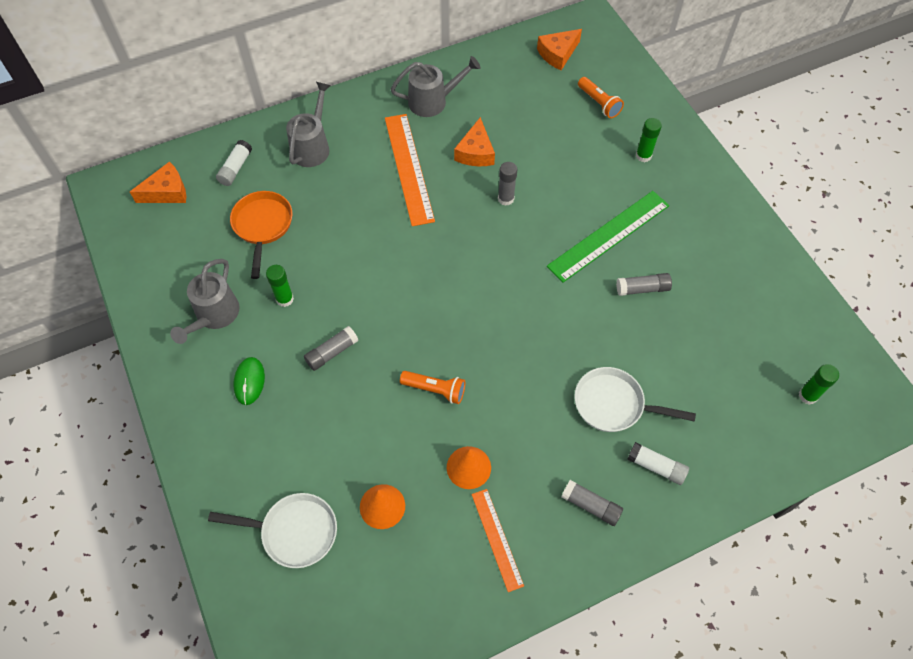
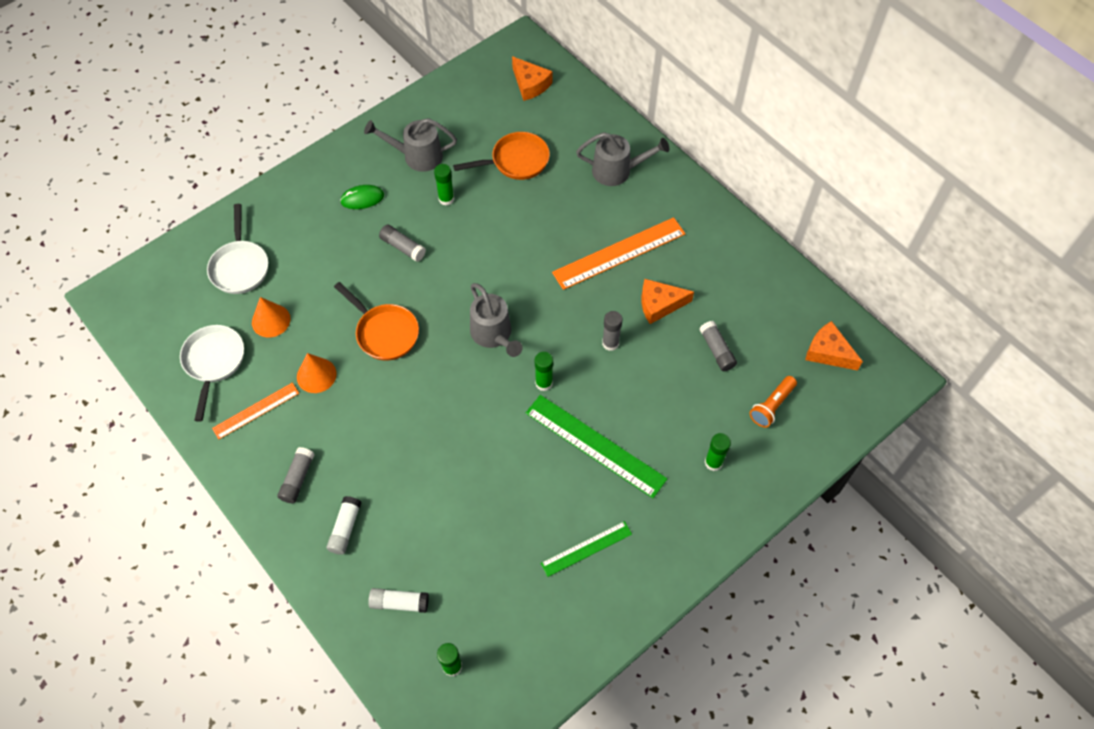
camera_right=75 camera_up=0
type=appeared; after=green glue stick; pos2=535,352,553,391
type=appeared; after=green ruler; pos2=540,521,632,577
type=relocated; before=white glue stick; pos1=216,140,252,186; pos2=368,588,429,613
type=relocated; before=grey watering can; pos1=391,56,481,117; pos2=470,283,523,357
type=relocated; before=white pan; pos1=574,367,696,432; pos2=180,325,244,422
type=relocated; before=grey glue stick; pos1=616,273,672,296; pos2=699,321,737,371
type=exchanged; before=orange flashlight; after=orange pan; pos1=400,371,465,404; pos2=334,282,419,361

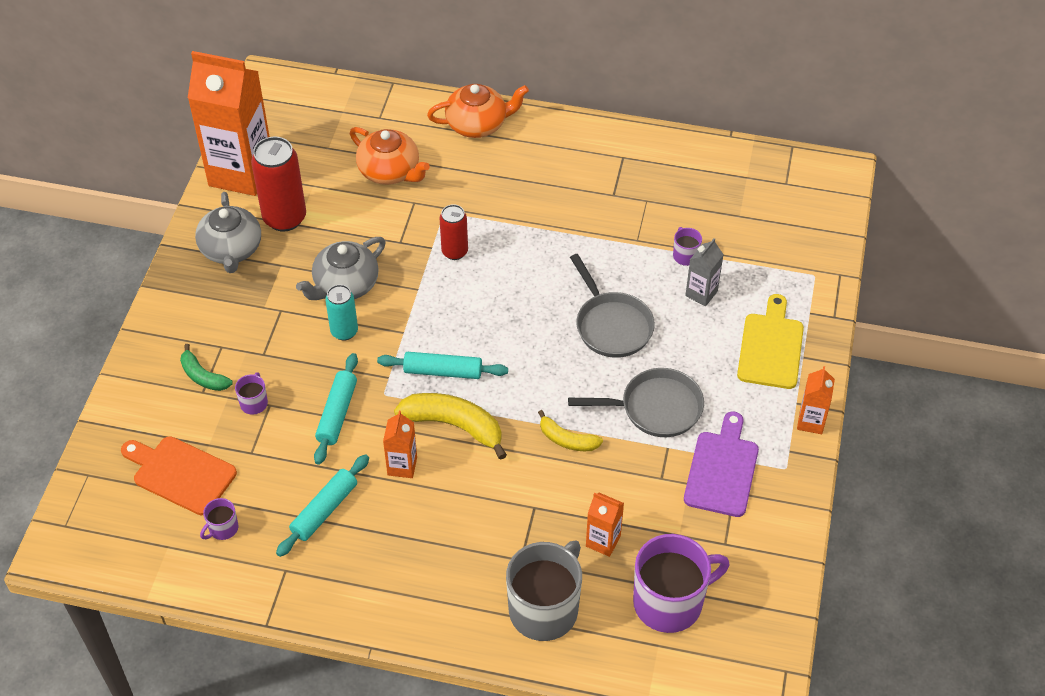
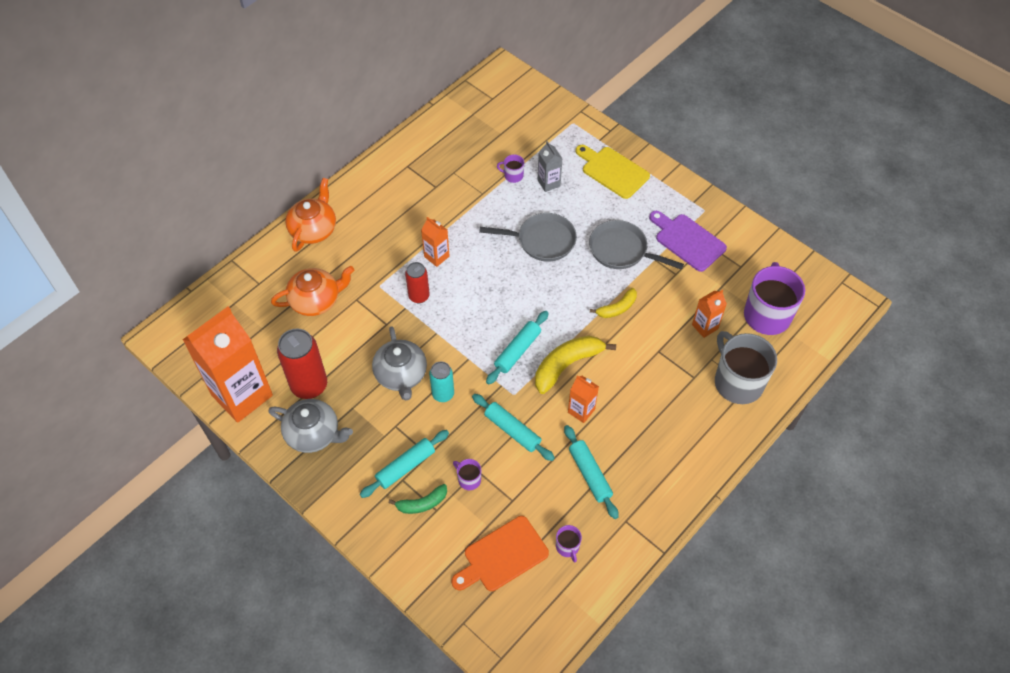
camera_right=-60 camera_up=5
type=appeared; after=turquoise rolling pin; pos2=360,430,449,498
type=relocated; before=orange carton; pos1=797,366,835,434; pos2=421,217,449,267
type=spun; before=grey pan; pos1=568,368,704,437; pos2=589,220,684,270; turn=-90

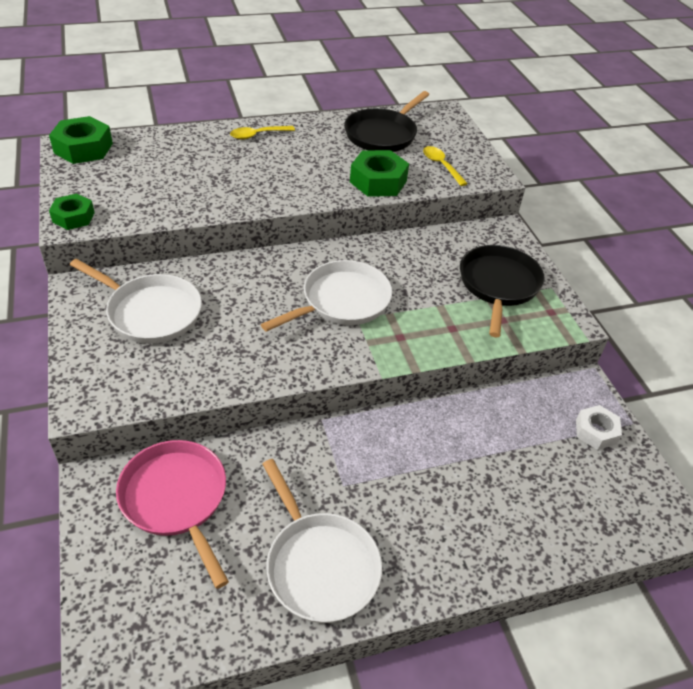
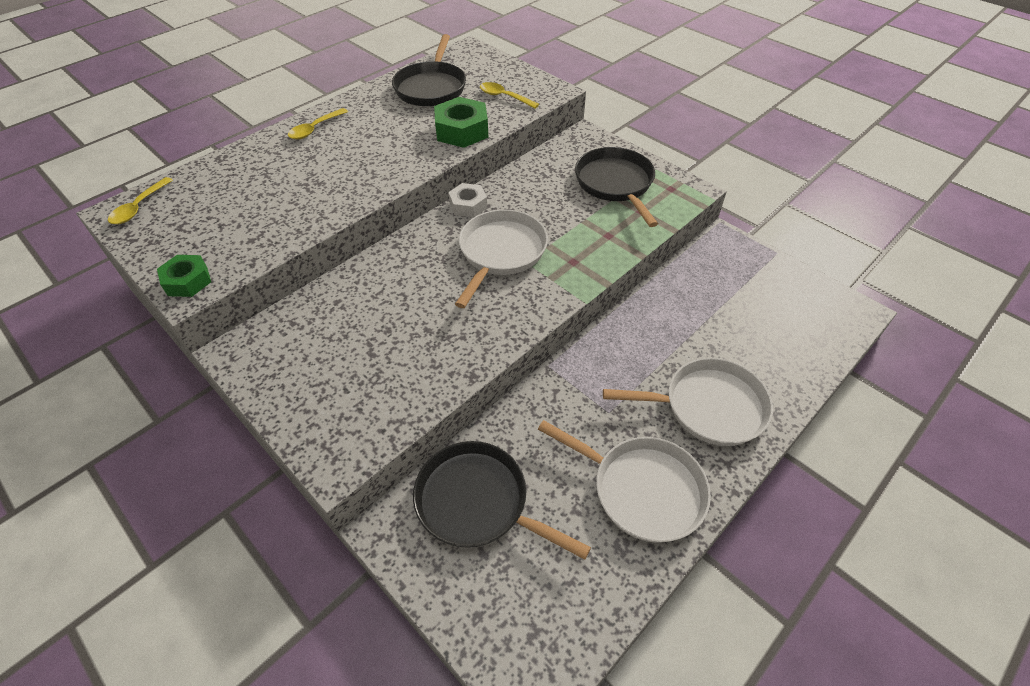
camera_right=-25 camera_up=5
type=relocated; before=white pan; pos1=70,259,202,344; pos2=603,358,773,446
type=relocated; before=white nut; pos1=576,405,622,450; pos2=448,183,487,218
type=exchanged; before=green nut; after=yellow spoon; pos1=49,116,113,164; pos2=108,177,173,224
type=colour; before=pink pan; after=black pan; pos1=116,440,229,589; pos2=413,441,591,560

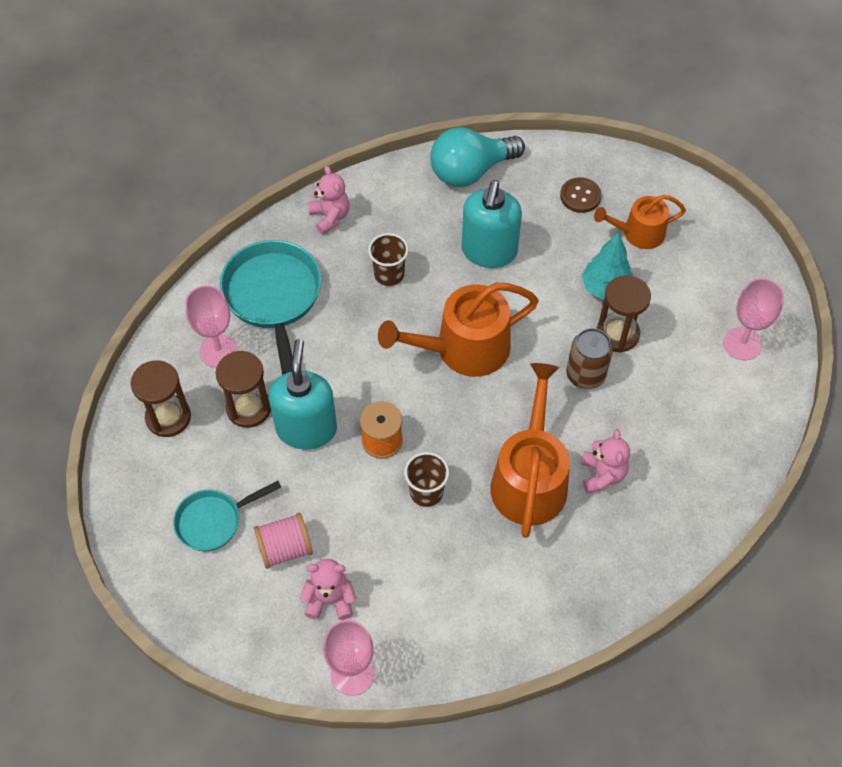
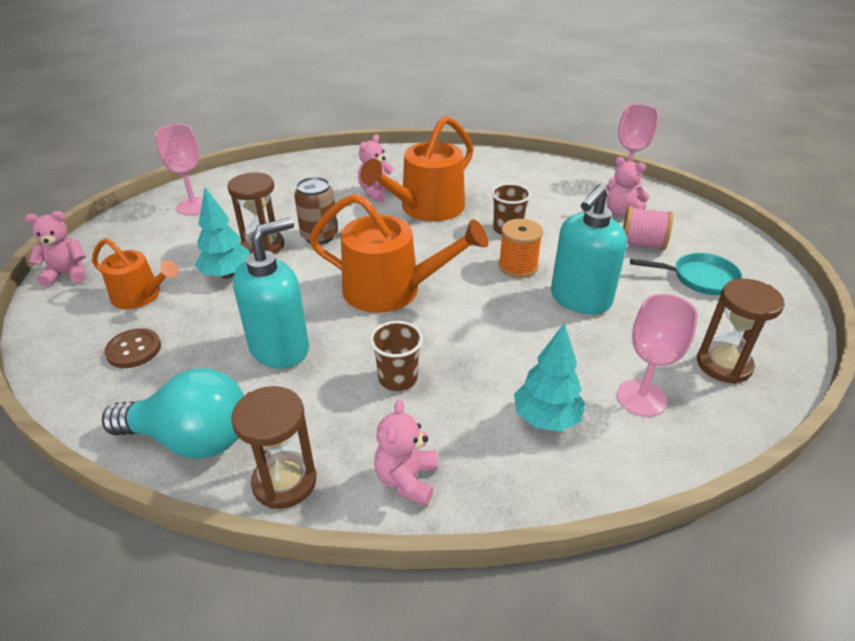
camera_right=-145 camera_up=-20
type=appeared; after=pink teddy bear; pos2=25,211,86,287
type=relocated; before=brown hourglass; pos1=216,351,271,428; pos2=231,386,316,509
type=exchanged; before=turquoise pan; after=turquoise tree; pos1=220,240,321,375; pos2=514,323,585,431

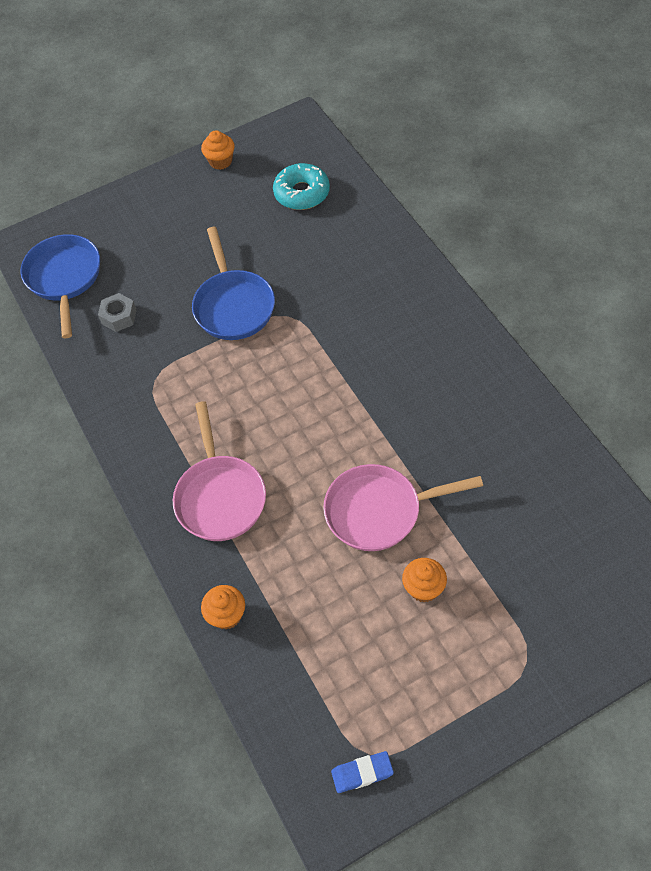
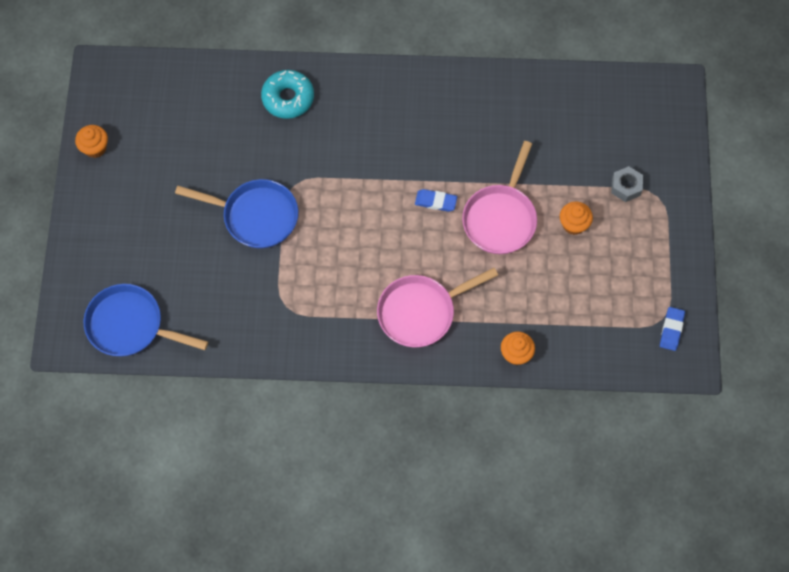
camera_right=-65 camera_up=10
type=appeared; after=blue eraser; pos2=415,189,457,212
type=relocated; before=grey nut; pos1=98,293,137,332; pos2=611,166,643,202
type=relocated; before=turquoise donut; pos1=273,163,330,210; pos2=261,70,314,119
type=spun; before=pink pan; pos1=173,401,266,541; pos2=377,268,498,347; turn=135

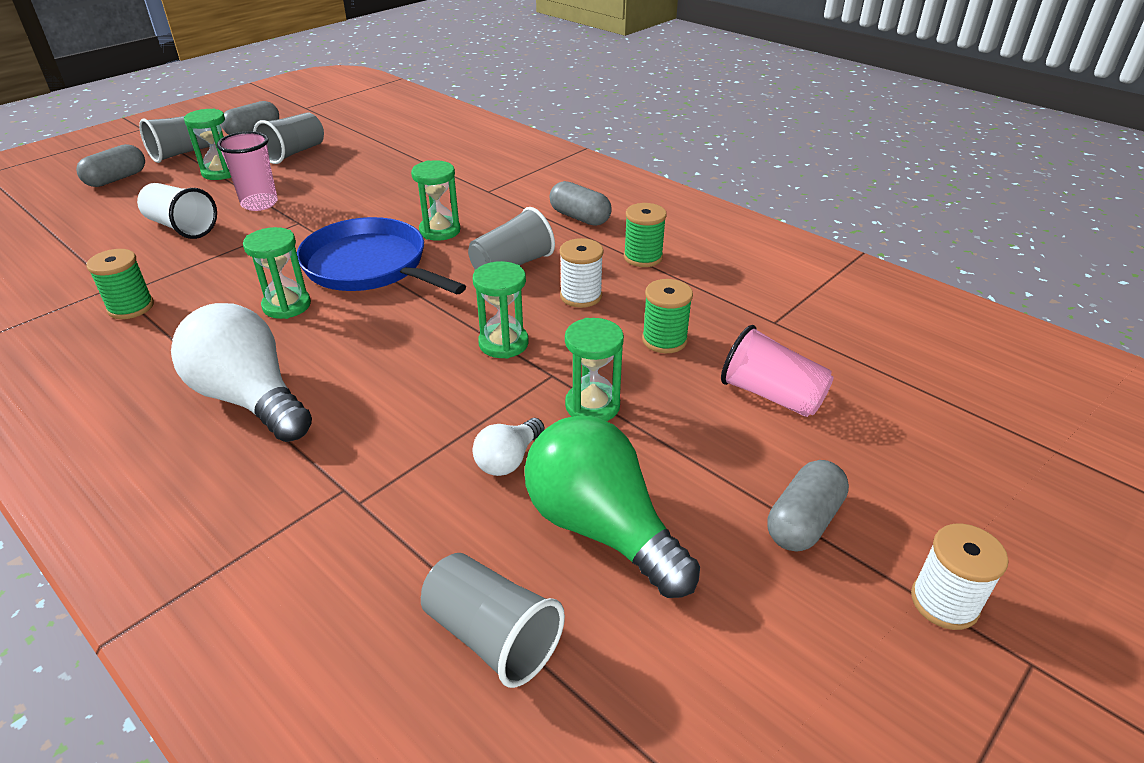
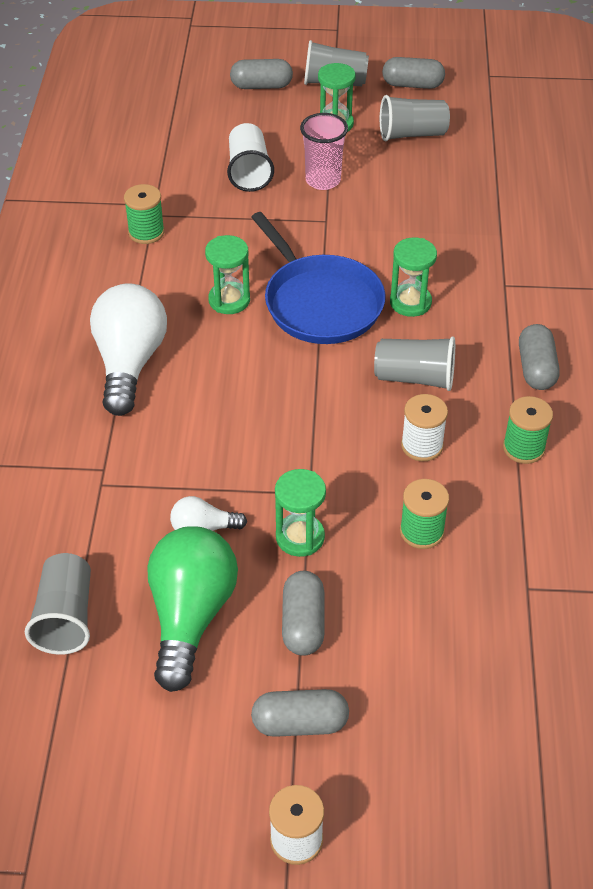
camera_right=50 camera_up=10
type=missing; before=green hourglass; pos1=473,261,529,359
type=missing; before=pink cup; pos1=721,325,834,417
type=appeared; after=grey capsule; pos2=282,571,325,656
type=spun; before=blue pan; pos1=297,217,466,294; pos2=251,212,385,344; turn=150

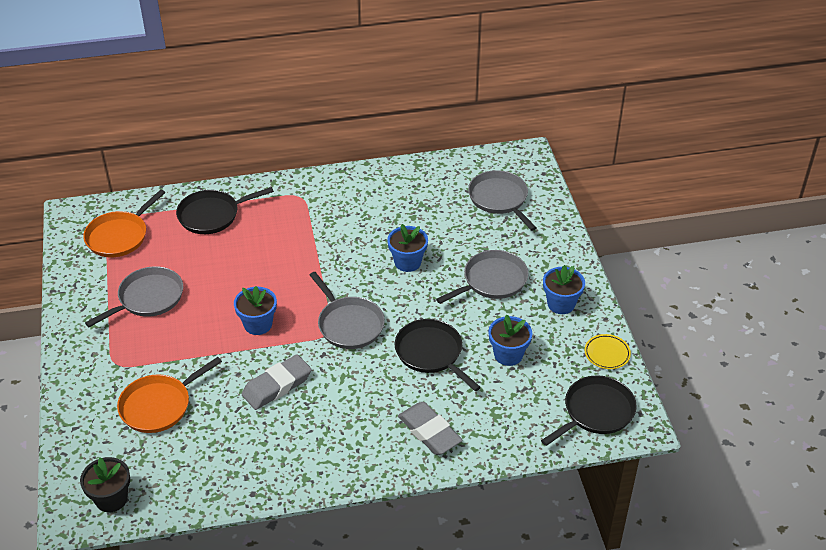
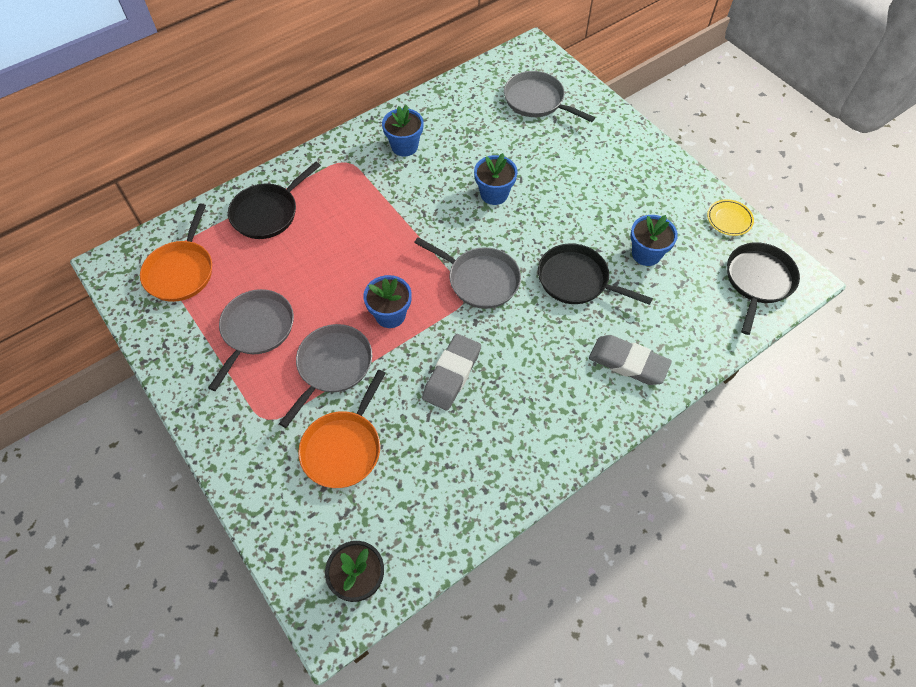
camera_right=-25 camera_up=15
type=relocated; before=grey pan; pos1=436,250,529,304; pos2=279,324,372,428
type=relocated; before=blue flower pot; pos1=543,265,585,314; pos2=382,105,424,156

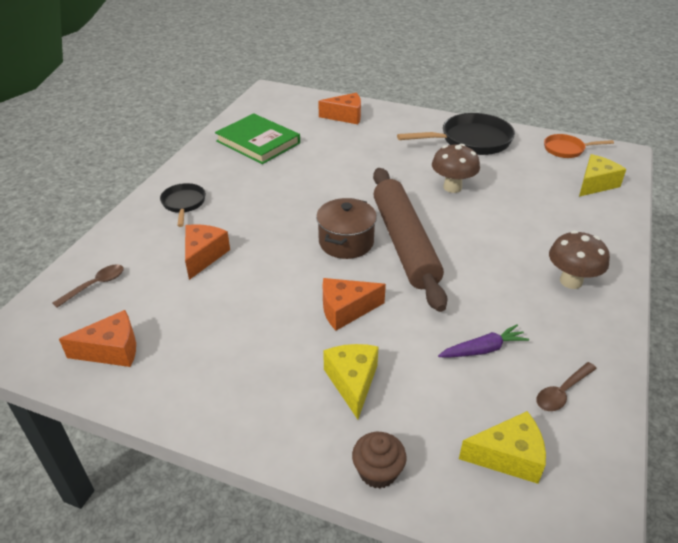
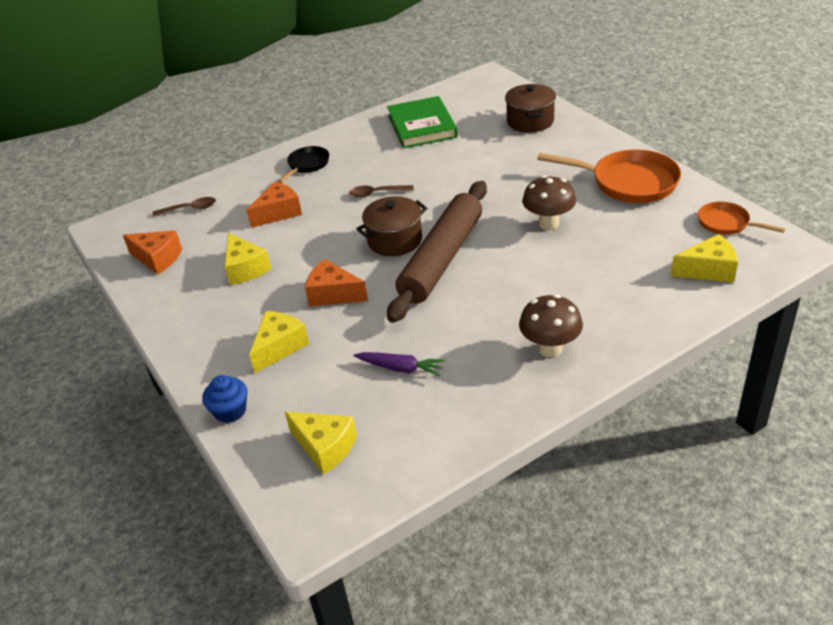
camera_right=40 camera_up=0
type=appeared; after=yellow cheese; pos2=225,233,271,285
type=relocated; before=brown spoon; pos1=536,362,597,411; pos2=349,185,414,197
type=exchanged; before=orange cheese; after=brown pot; pos1=318,93,361,124; pos2=505,84,556,133
type=colour; before=brown cupcake; after=blue cupcake; pos1=352,432,407,489; pos2=202,375,248,423
type=colour; before=black pan; after=orange pan; pos1=397,113,515,155; pos2=537,149,681,203

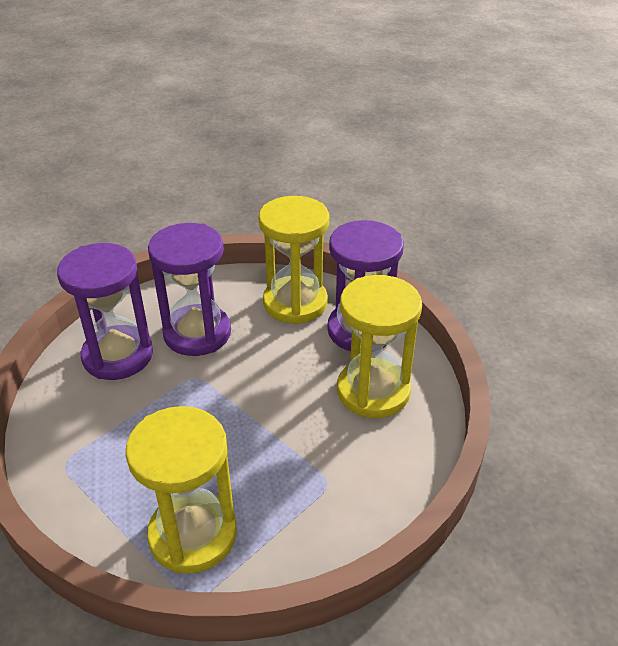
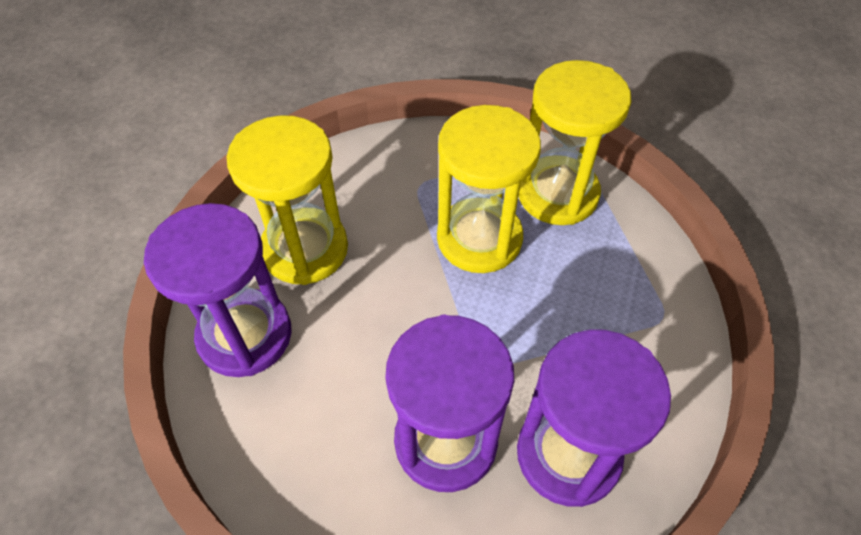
camera_right=-150 camera_up=15
type=relocated; before=yellow hourglass; pos1=258,196,329,324; pos2=437,105,541,273

